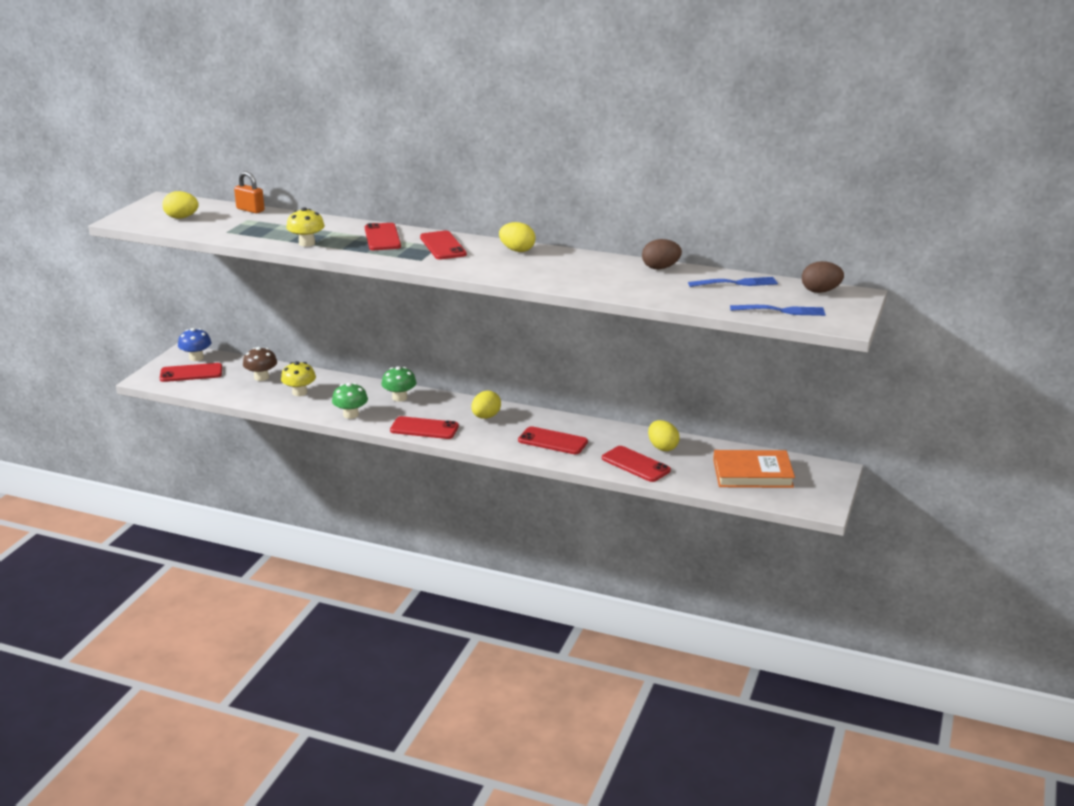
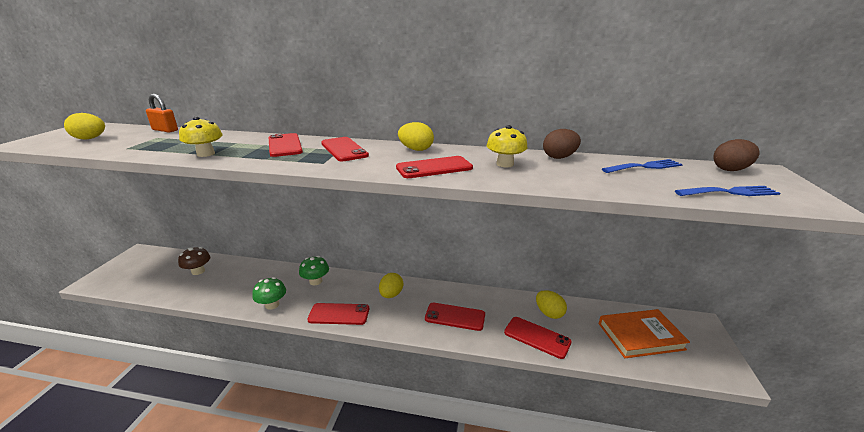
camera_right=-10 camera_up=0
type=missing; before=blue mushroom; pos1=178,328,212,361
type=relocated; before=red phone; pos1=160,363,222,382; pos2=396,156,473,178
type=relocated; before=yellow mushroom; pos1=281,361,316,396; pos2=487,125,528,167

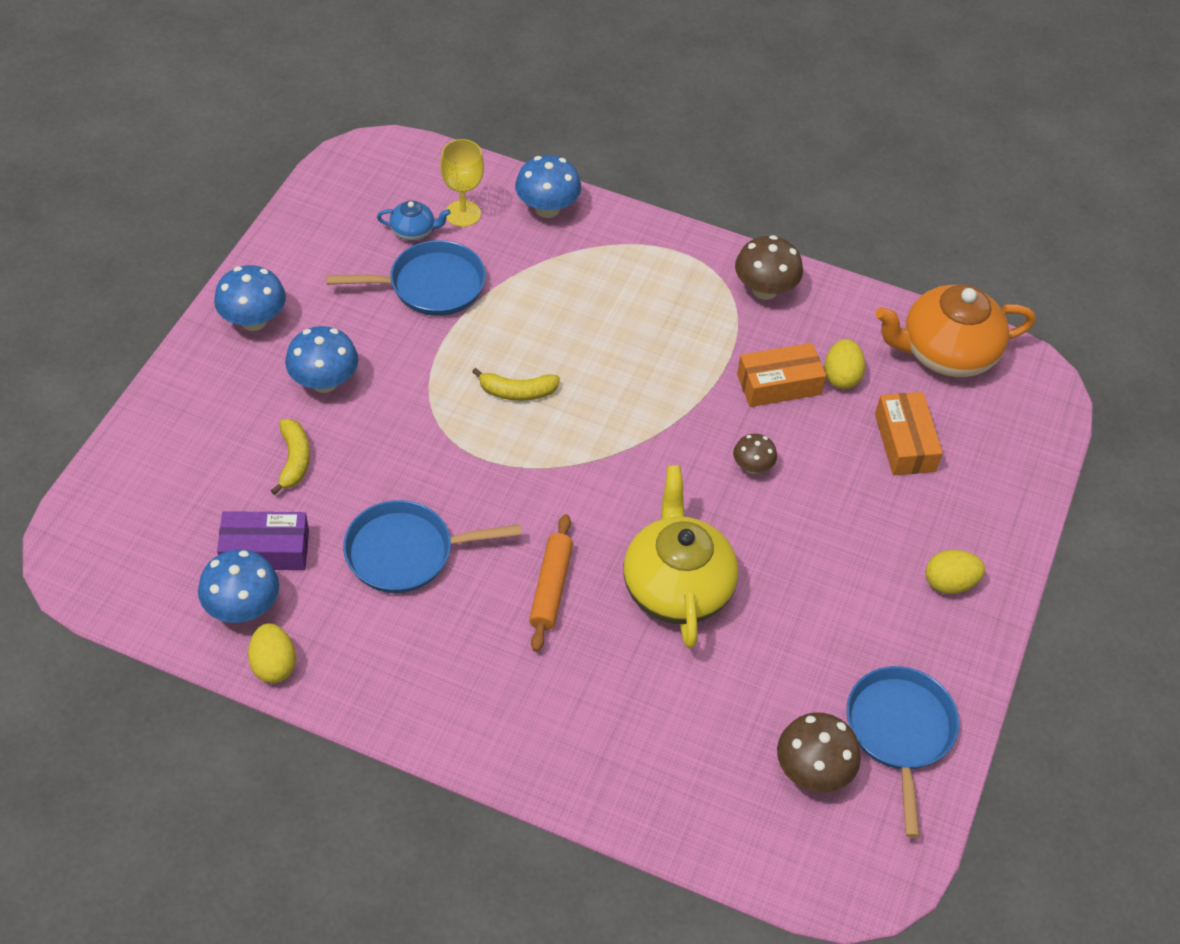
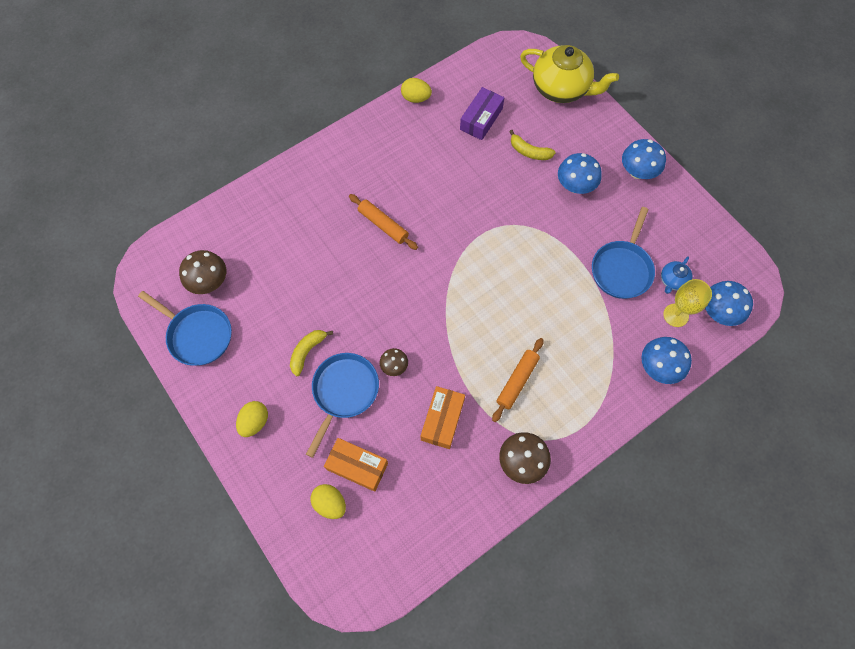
camera_right=125 camera_up=15
type=missing; before=orange teapot; pos1=875,285,1035,377
type=appeared; after=orange rolling pin; pos2=492,338,544,422
type=relocated; before=blue mushroom; pos1=198,549,279,623; pos2=705,281,753,326
type=relocated; before=blue pan; pos1=343,500,522,593; pos2=306,353,379,458
type=relocated; before=yellow banana; pos1=472,368,560,401; pos2=290,330,333,376
type=relocated; before=yellow teapot; pos1=623,465,738,648; pos2=520,45,619,103
type=relocated; before=yellow egg; pos1=824,339,865,389; pos2=311,484,346,519

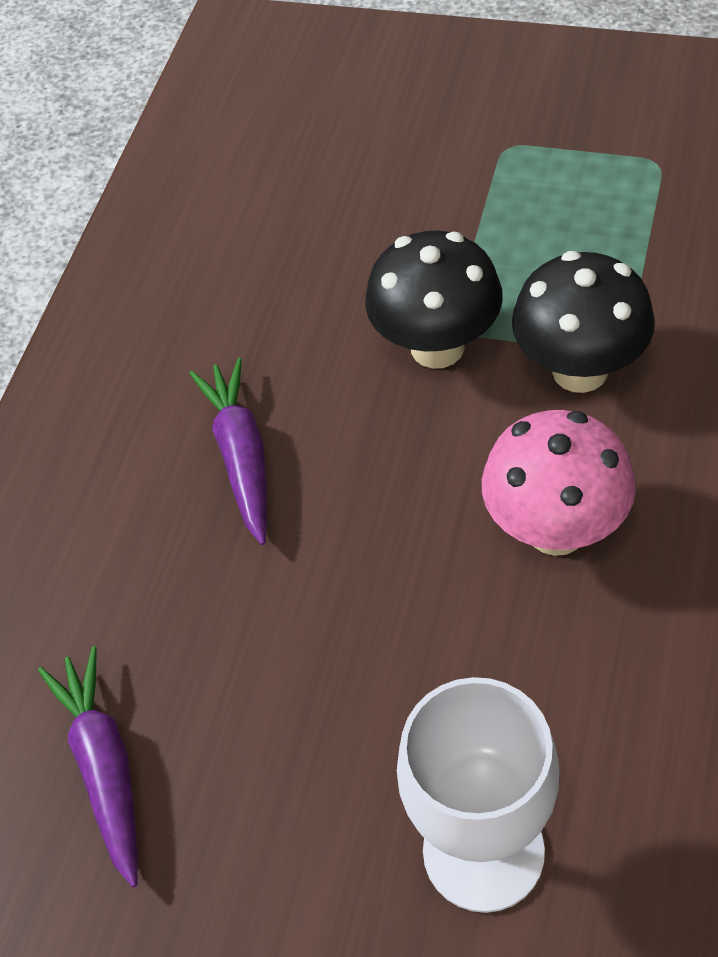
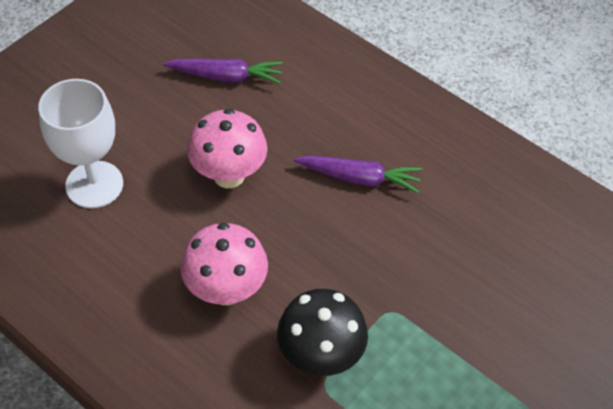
camera_right=105 camera_up=0
type=missing; before=black mushroom; pos1=365,231,503,369
type=appeared; after=pink mushroom; pos2=187,108,267,188

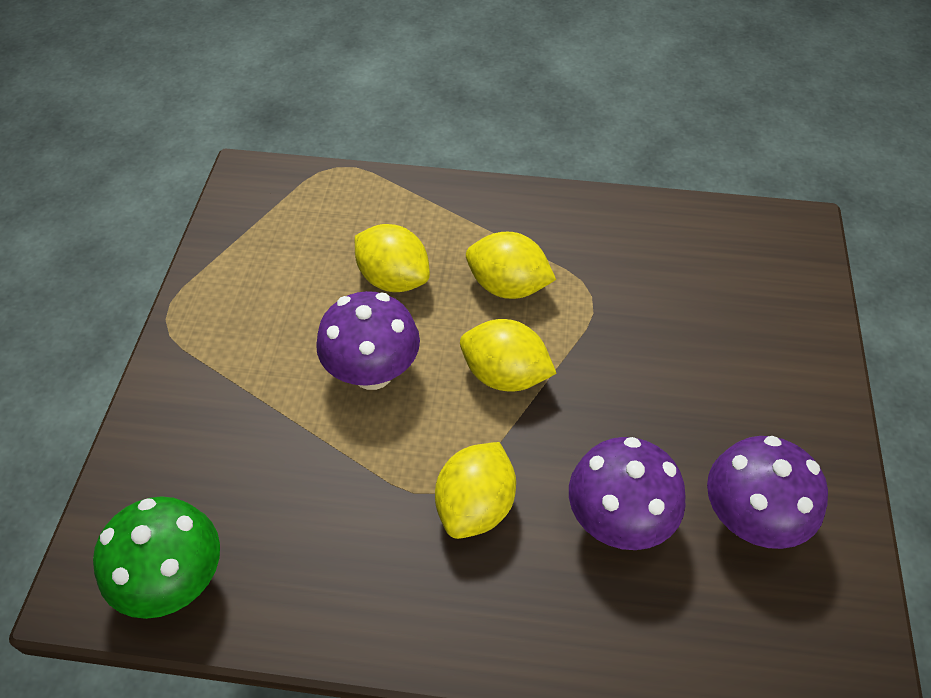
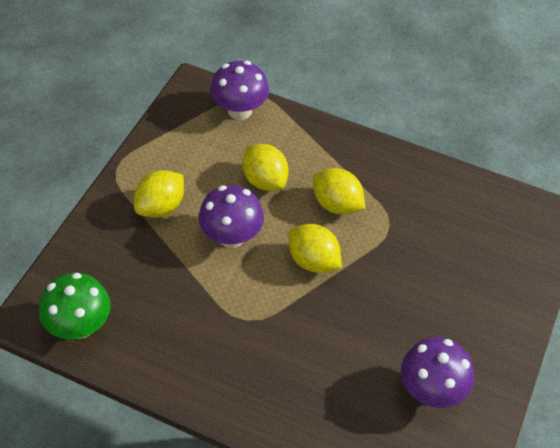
camera_right=15 camera_up=0
type=relocated; before=yellow lemon; pos1=435,442,516,539; pos2=134,170,184,218
type=relocated; before=purple mushroom; pos1=569,437,686,550; pos2=210,61,269,120

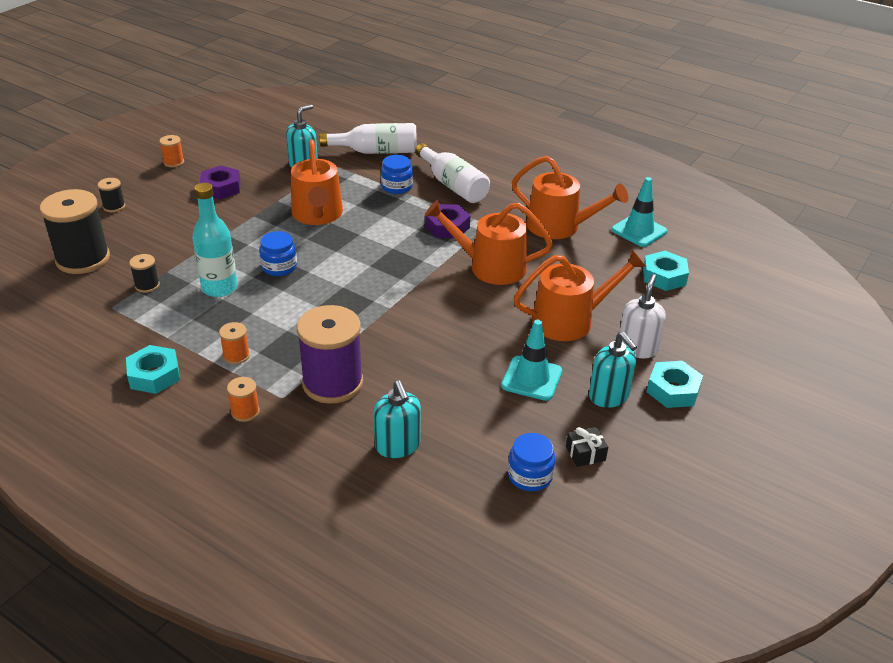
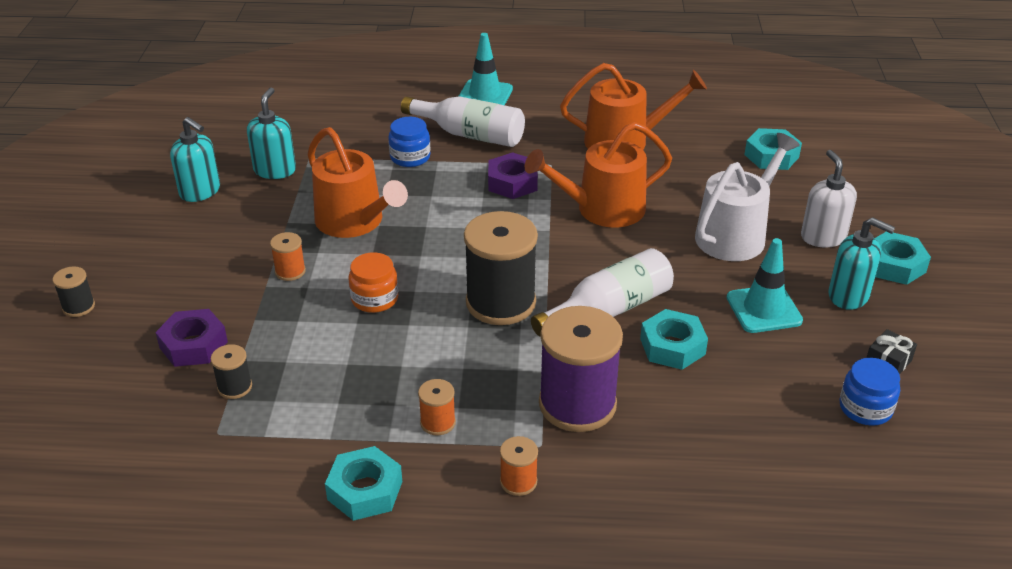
camera_right=-30 camera_up=0
type=missing; before=turquoise bottle; pos1=192,183,238,297
type=appeared; after=turquoise nut; pos2=640,309,708,370
type=relocated; before=black spool; pos1=40,189,110,274; pos2=464,211,538,325
type=relocated; before=orange spool; pos1=159,135,184,167; pos2=270,232,306,281
type=relocated; before=purple nut; pos1=200,166,241,200; pos2=155,309,228,367
type=relocated; before=white bottle; pos1=319,123,417,154; pos2=531,248,674,336
type=relocated; before=turquoise soap dispenser; pos1=374,380,421,458; pos2=170,117,220,202
type=relocated; before=turquoise traffic cone; pos1=612,177,667,247; pos2=458,33,513,105
type=colour; before=blue jar; after=orange jar; pos1=259,231,297,276; pos2=349,252,398,313
type=colour; before=orange watering can; after=white watering can; pos1=514,249,646,341; pos2=695,133,800,261

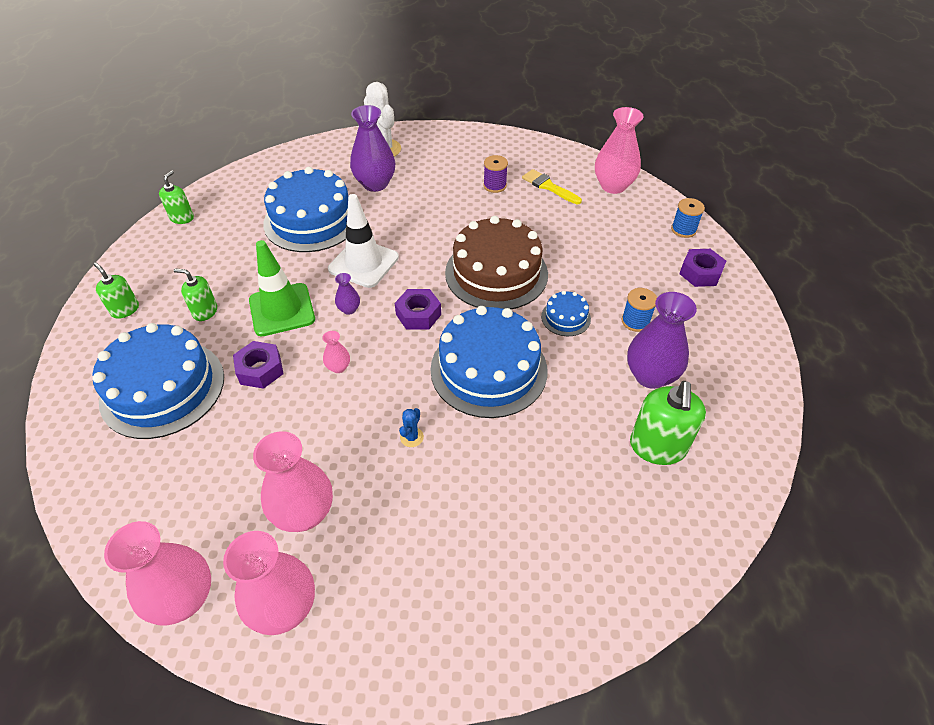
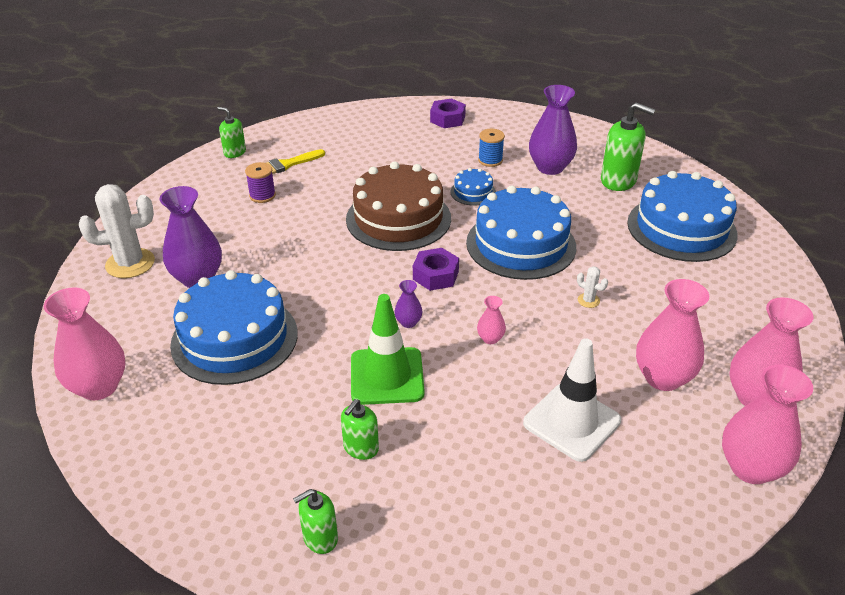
camera_right=-75 camera_up=-10
type=missing; before=purple nut; pos1=233,341,284,389
type=missing; before=blue spool; pos1=671,198,705,238
type=relocated; before=blue cake; pos1=93,323,224,439; pos2=627,171,738,262
type=relocated; before=green soap dispenser; pos1=159,171,194,224; pos2=217,107,246,158
type=relocated; before=white traffic cone; pos1=328,194,399,288; pos2=523,338,621,462
type=relocated; before=pink vase; pos1=595,107,644,194; pos2=44,287,125,400
type=colour; before=blue cactus; after=white cactus; pos1=399,408,424,447; pos2=577,266,608,308

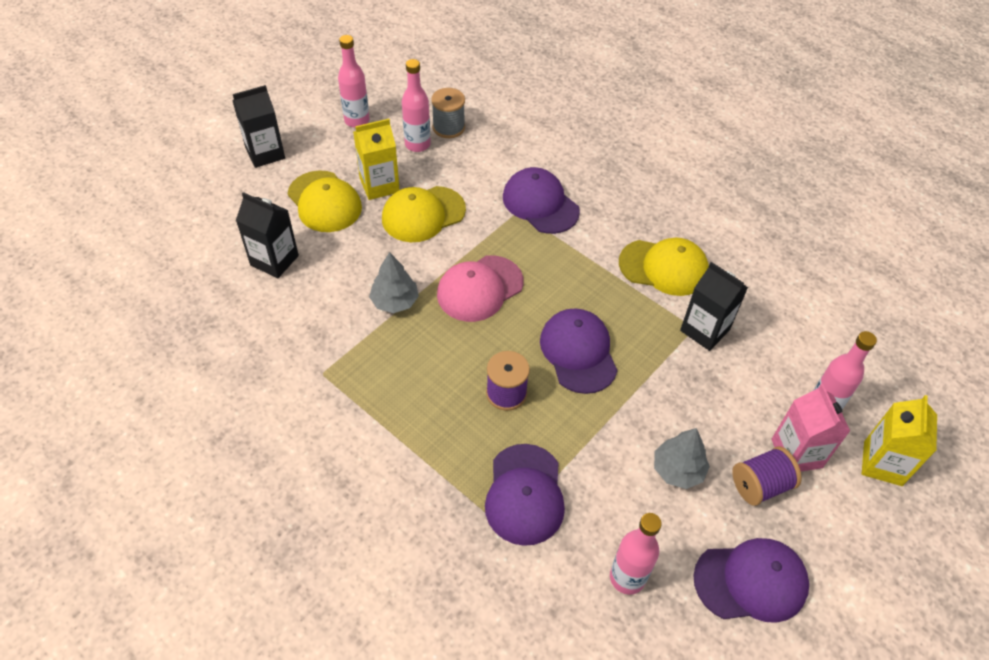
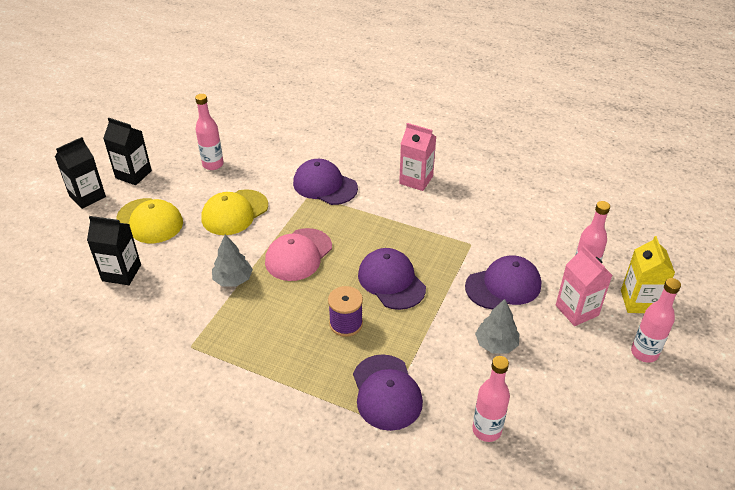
camera_right=-15 camera_up=-10
type=missing; before=yellow carton; pos1=353,119,400,200
type=missing; before=grey spool; pos1=431,88,465,138
type=missing; before=yellow cap; pos1=619,238,709,296
type=missing; before=purple spool; pos1=732,447,802,506
type=appeared; after=pink carton; pos2=399,123,436,191
type=relocated; before=pink bottle; pos1=338,35,370,128; pos2=631,278,681,363
type=relocated; before=black carton; pos1=680,262,748,351; pos2=103,118,152,185
type=relocated; before=purple cap; pos1=694,538,809,623; pos2=465,255,541,310

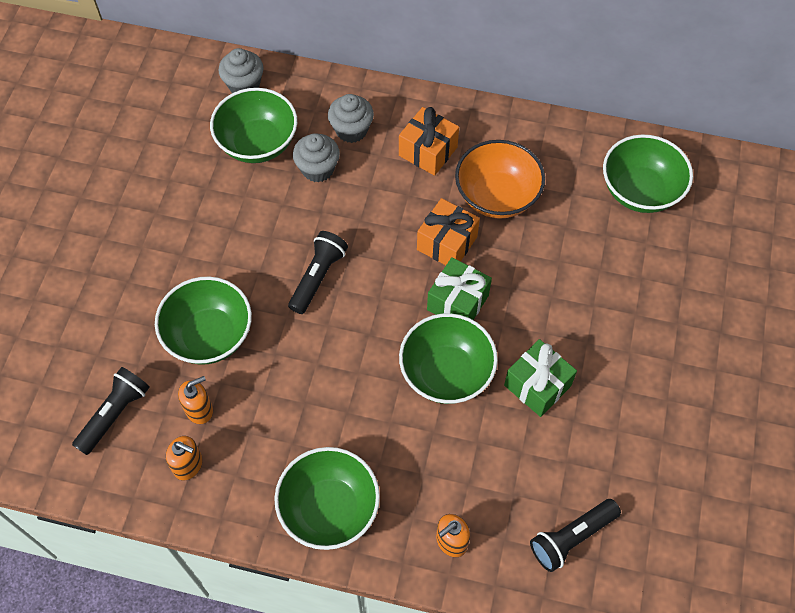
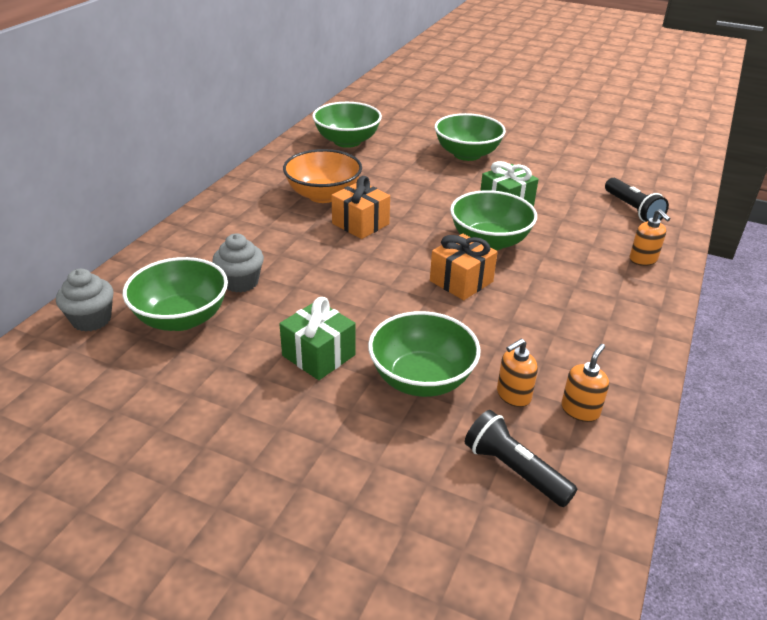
camera_right=-80 camera_up=-25
type=missing; before=black flashlight; pos1=288,231,348,314
type=missing; before=grey cupcake; pos1=328,94,374,143
type=relocated; before=green bowl; pos1=274,447,380,550; pos2=435,113,506,161
type=relocated; before=orange gift; pos1=399,107,459,176; pos2=430,234,498,300
type=relocated; before=green gift; pos1=427,257,492,320; pos2=279,297,356,380
type=spun; before=orange soap dispenser; pos1=178,376,213,424; pos2=497,339,538,407; turn=-105

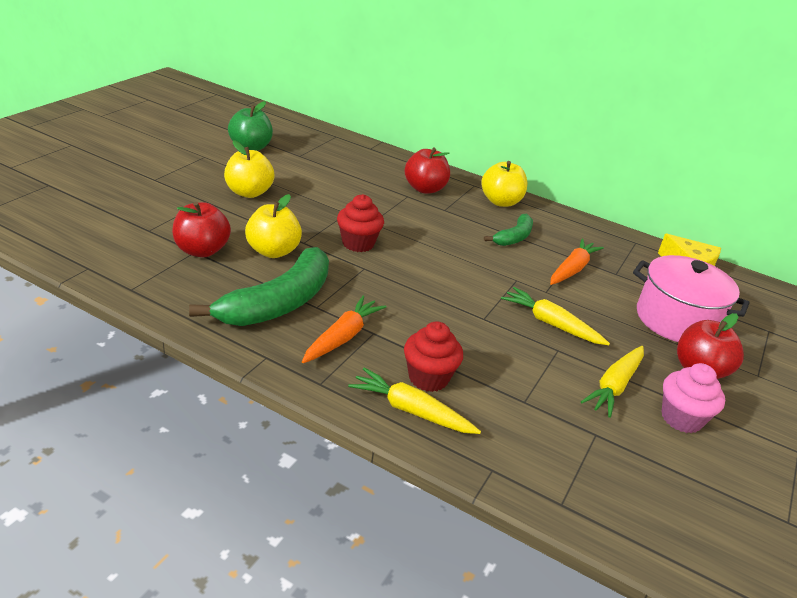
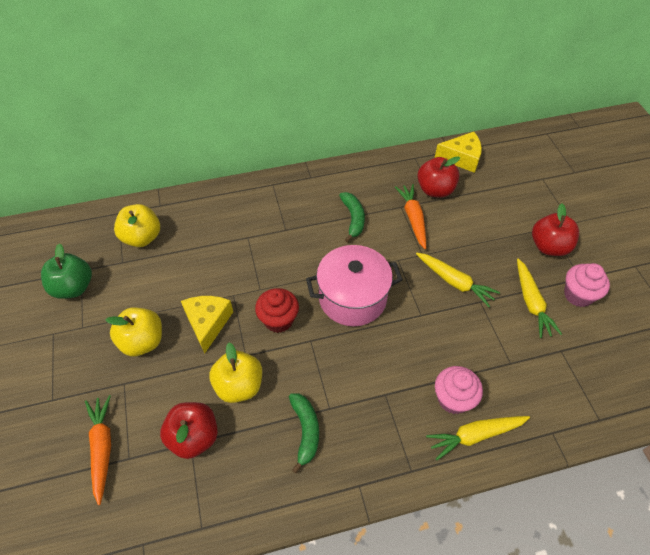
camera_right=-40 camera_up=20
type=appeared; after=yellow cheese; pos2=181,296,233,354
type=relocated; before=orange carrot; pos1=302,296,386,363; pos2=85,395,111,505
type=relocated; before=red apple; pos1=405,148,450,194; pos2=417,156,460,198
type=relocated; before=yellow apple; pos1=481,161,527,207; pos2=114,204,160,247
type=relocated; before=pink pot; pos1=633,255,750,342; pos2=306,245,403,326
type=colour; before=red cupcake; after=pink cupcake; pos1=404,321,463,392; pos2=435,366,483,414
type=spun; before=yellow carrot; pos1=501,287,610,345; pos2=416,253,500,307; turn=-135
type=size; before=green banana; pos1=189,247,329,326; pos2=289,393,319,474; scale=0.54

